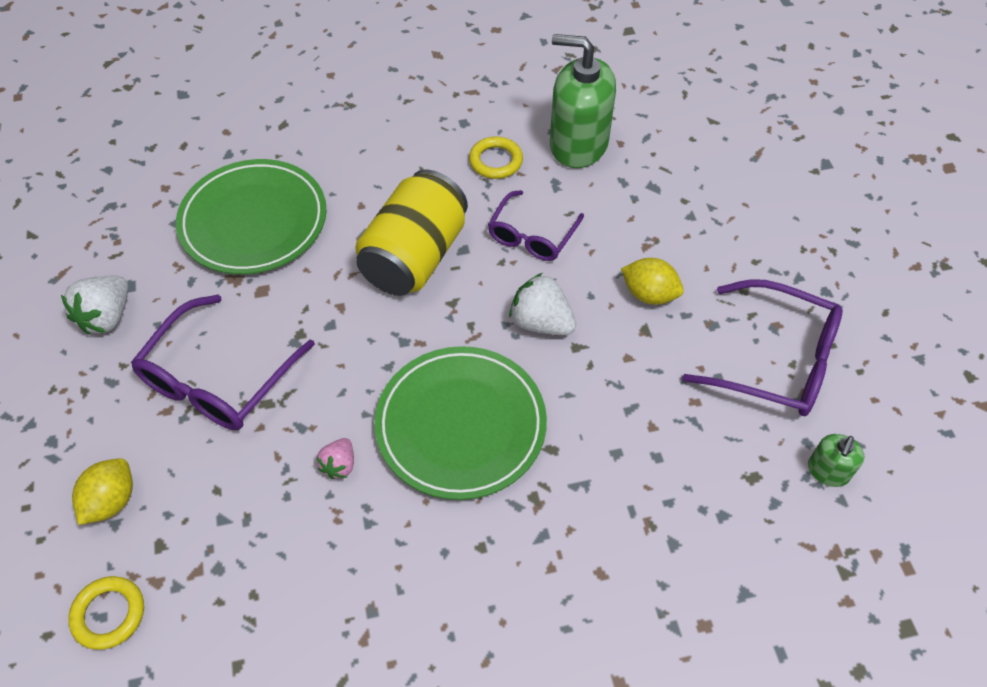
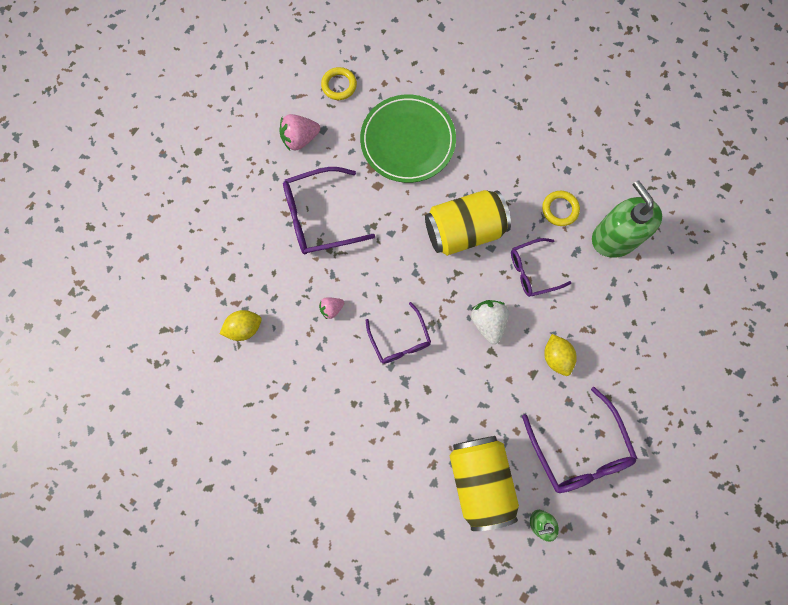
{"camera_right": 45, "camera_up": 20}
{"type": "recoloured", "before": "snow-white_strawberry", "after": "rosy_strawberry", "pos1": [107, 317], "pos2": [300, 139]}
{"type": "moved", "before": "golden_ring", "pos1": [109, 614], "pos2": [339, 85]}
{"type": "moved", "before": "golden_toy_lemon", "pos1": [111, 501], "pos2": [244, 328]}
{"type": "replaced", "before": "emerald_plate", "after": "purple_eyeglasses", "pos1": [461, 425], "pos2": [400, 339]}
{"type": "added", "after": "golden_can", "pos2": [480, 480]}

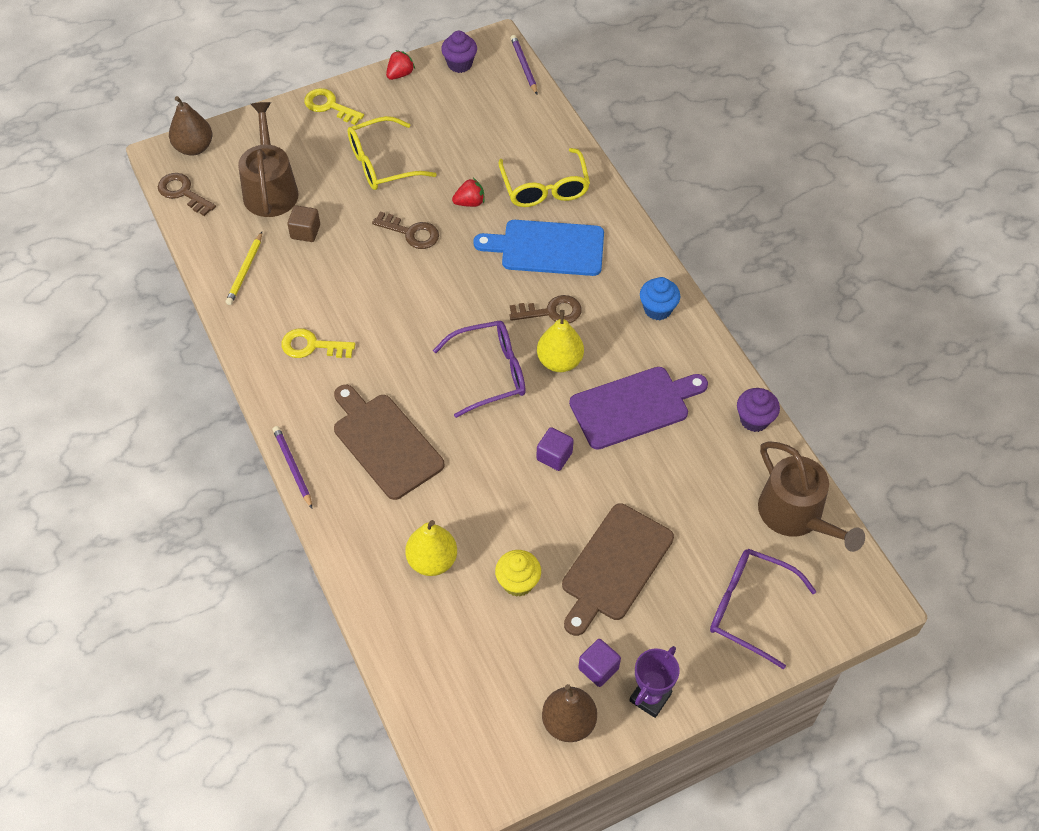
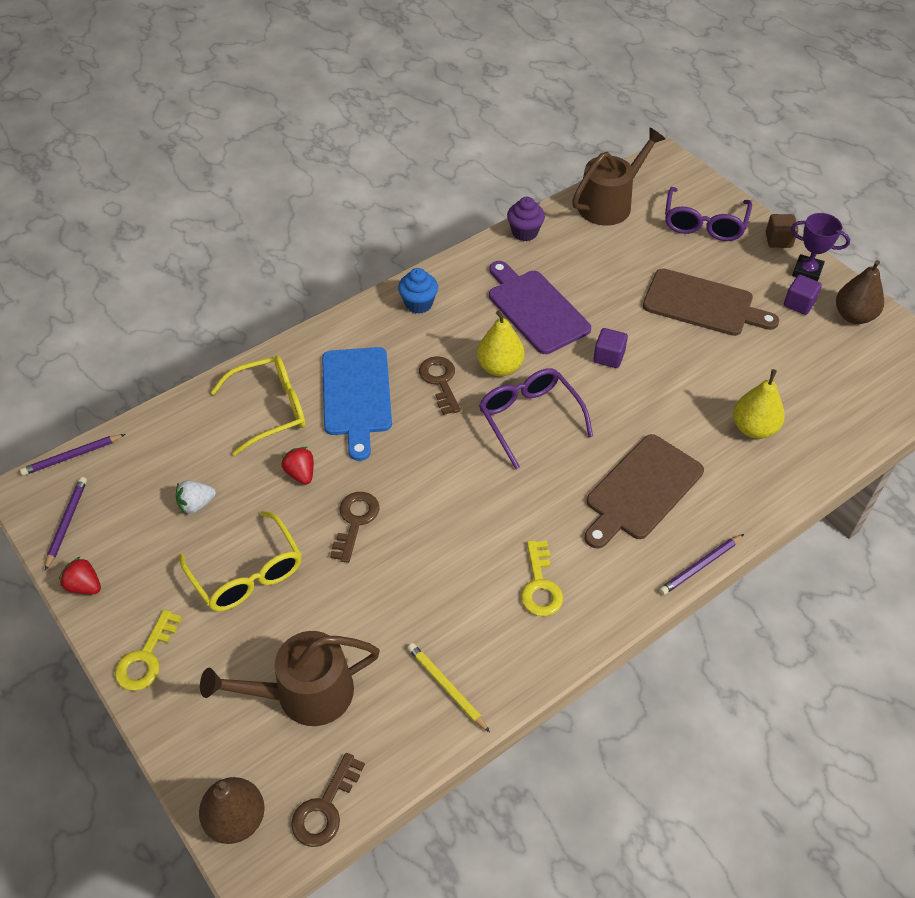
{"camera_right": -100, "camera_up": -5}
{"type": "turned", "before": "golden_wooden_pencil", "pos1": [245, 271], "pos2": [446, 687], "turn": -135}
{"type": "moved", "before": "russet_solid_cube", "pos1": [305, 232], "pos2": [778, 240]}
{"type": "replaced", "before": "purple_cupcake", "after": "purple_wooden_pencil", "pos1": [459, 64], "pos2": [67, 523]}
{"type": "removed", "before": "golden_cupcake", "pos1": [518, 582]}
{"type": "added", "after": "snow-white_strawberry", "pos2": [196, 504]}

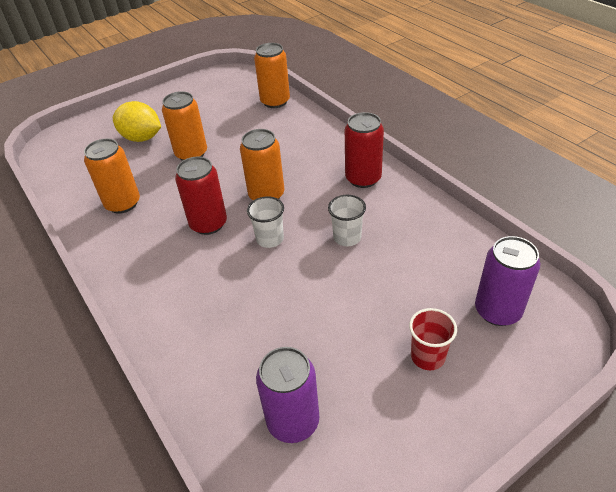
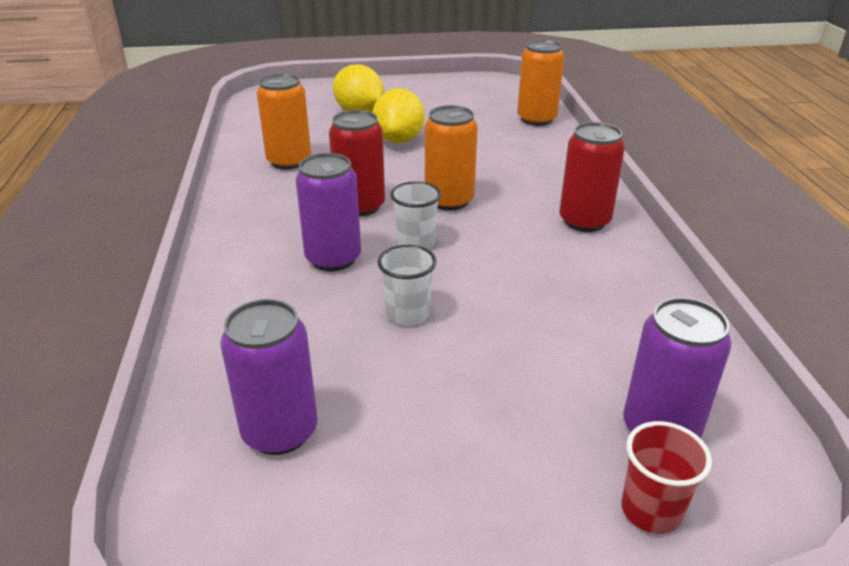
{"camera_right": 25, "camera_up": -10}
{"type": "replaced", "before": "orange_can", "after": "golden_toy_lemon", "pos1": [191, 154], "pos2": [399, 140]}
{"type": "moved", "before": "snow-white_tumbler", "pos1": [347, 237], "pos2": [407, 314]}
{"type": "moved", "before": "red_tumbler", "pos1": [427, 356], "pos2": [651, 510]}
{"type": "added", "after": "purple_can", "pos2": [333, 259]}

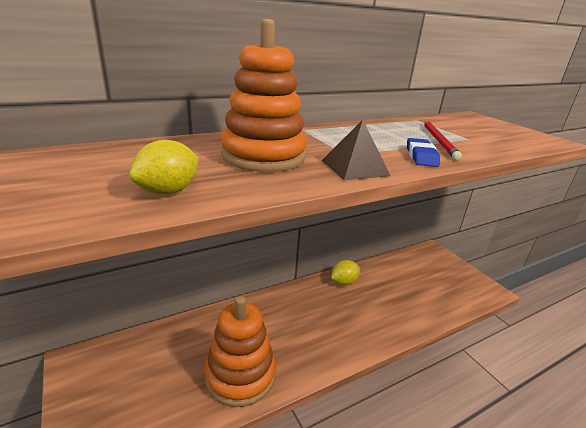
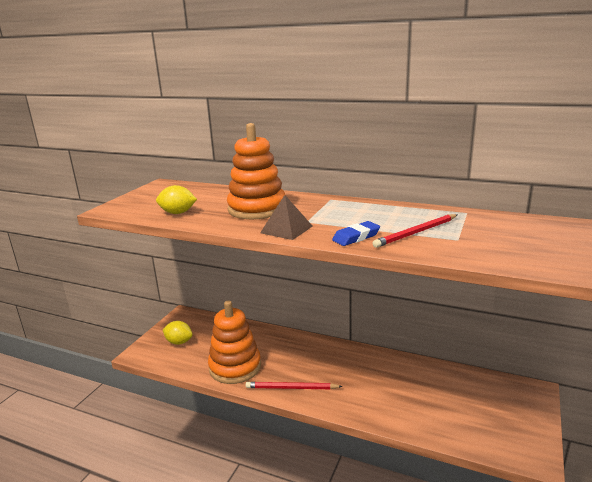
{"camera_right": 55, "camera_up": -5}
{"type": "moved", "before": "golden_toy_lemon", "pos1": [344, 282], "pos2": [179, 342]}
{"type": "added", "after": "red_wooden_pencil", "pos2": [291, 388]}

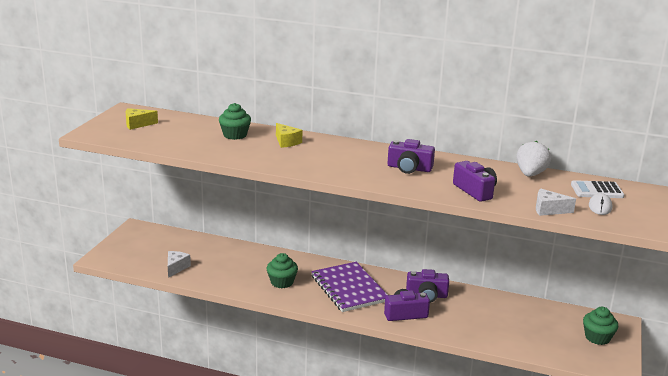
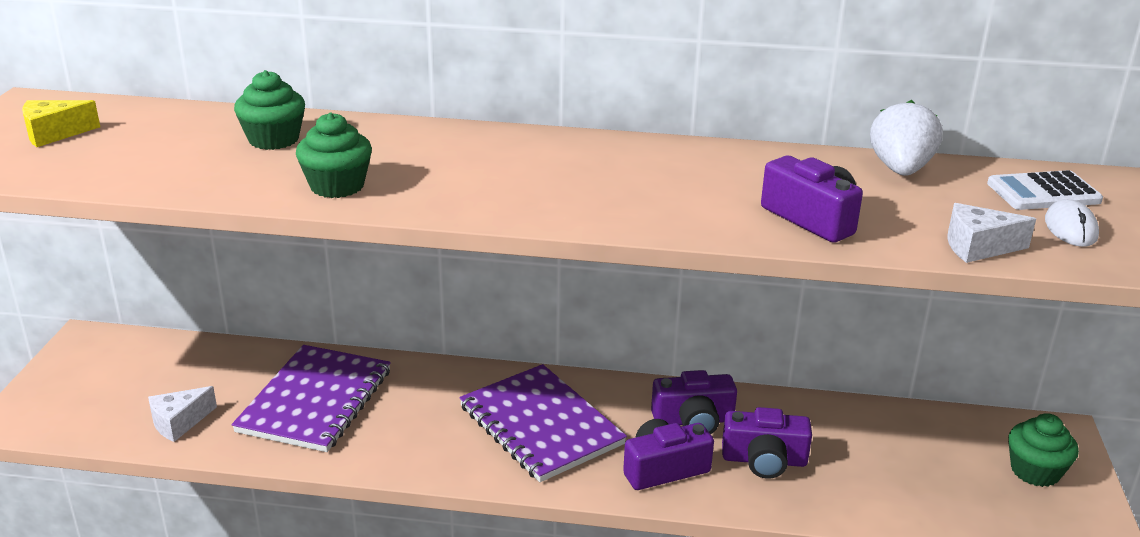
{"camera_right": -10, "camera_up": 5}
{"type": "turned", "before": "snow-white_cheese_wedge", "pos1": [176, 268], "pos2": [179, 423], "turn": -135}
{"type": "moved", "before": "emerald_cupcake", "pos1": [282, 282], "pos2": [337, 186]}
{"type": "removed", "before": "golden_cheese_wedge", "pos1": [286, 142]}
{"type": "moved", "before": "purple_photo_camera", "pos1": [409, 168], "pos2": [764, 460]}
{"type": "added", "after": "purple_exercise_book", "pos2": [315, 401]}

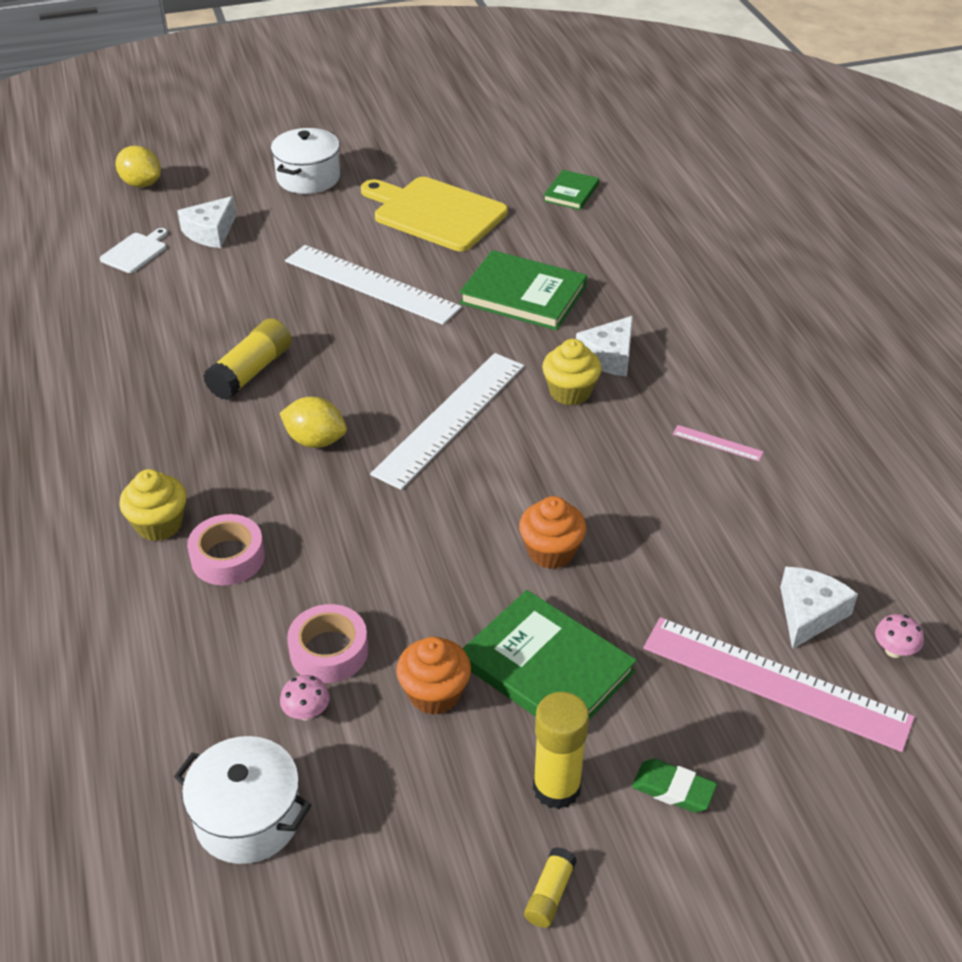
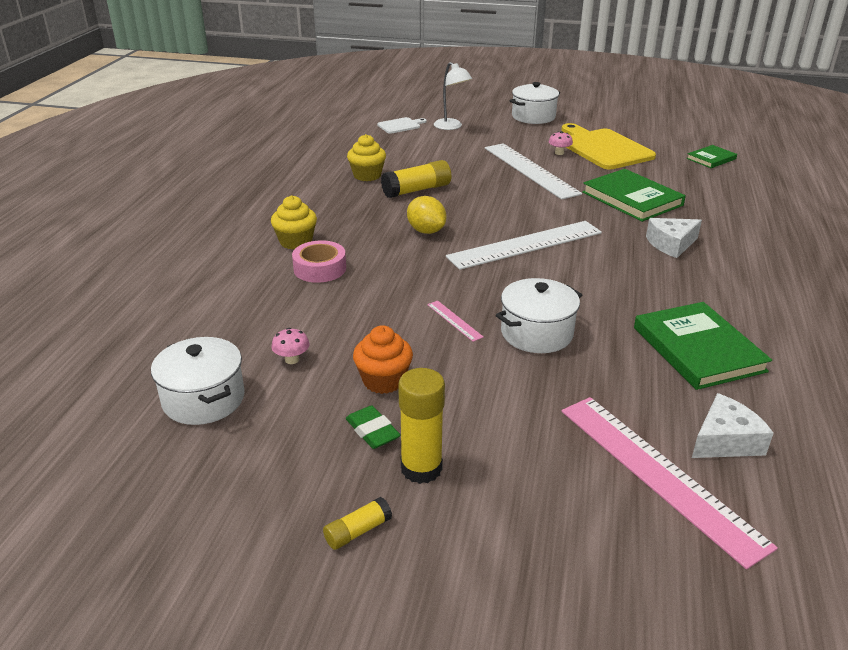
{"camera_right": 30, "camera_up": -10}
{"type": "removed", "before": "golden_toy_lemon", "pos1": [141, 184]}
{"type": "replaced", "before": "snow-white_cheese_wedge", "after": "snow-white_desk_lamp", "pos1": [210, 232], "pos2": [451, 127]}
{"type": "removed", "before": "rosy_tape", "pos1": [329, 651]}
{"type": "moved", "before": "emerald_book", "pos1": [546, 668], "pos2": [698, 349]}
{"type": "replaced", "before": "orange_cupcake", "after": "snow-white_pot", "pos1": [551, 552], "pos2": [536, 333]}
{"type": "moved", "before": "golden_cupcake", "pos1": [570, 392], "pos2": [367, 175]}
{"type": "moved", "before": "emerald_eraser", "pos1": [673, 789], "pos2": [372, 431]}
{"type": "moved", "before": "rosy_straightedge", "pos1": [717, 443], "pos2": [454, 320]}
{"type": "moved", "before": "rosy_fungus", "pos1": [894, 650], "pos2": [559, 153]}

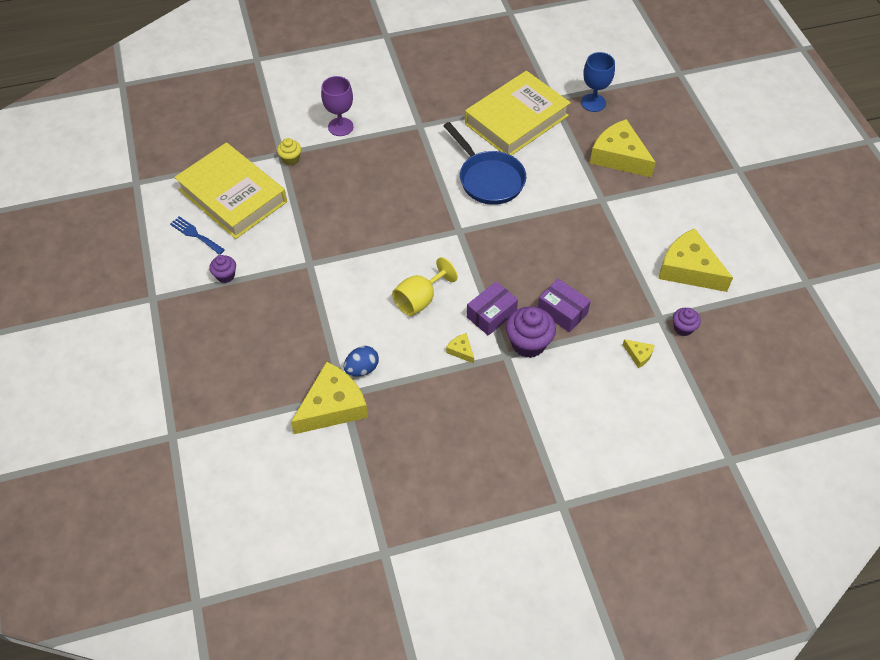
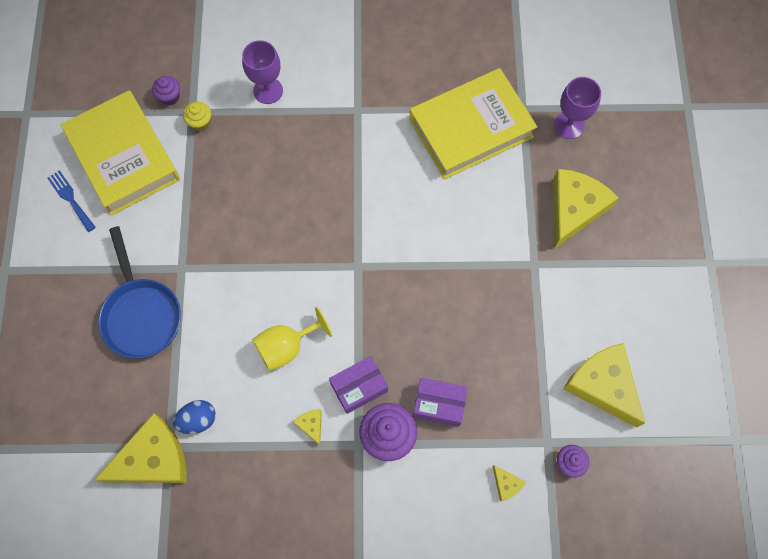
{"camera_right": 15, "camera_up": 15}
{"type": "moved", "before": "purple_cupcake", "pos1": [225, 276], "pos2": [170, 97]}
{"type": "moved", "before": "blue_pan", "pos1": [488, 179], "pos2": [141, 314]}
{"type": "turned", "before": "purple_package", "pos1": [562, 312], "pos2": [439, 404], "turn": -45}
{"type": "recoloured", "before": "blue_wine_glass", "after": "purple_wine_glass", "pos1": [593, 103], "pos2": [569, 125]}
{"type": "turned", "before": "golden_cheese_wedge", "pos1": [619, 156], "pos2": [574, 209], "turn": 60}

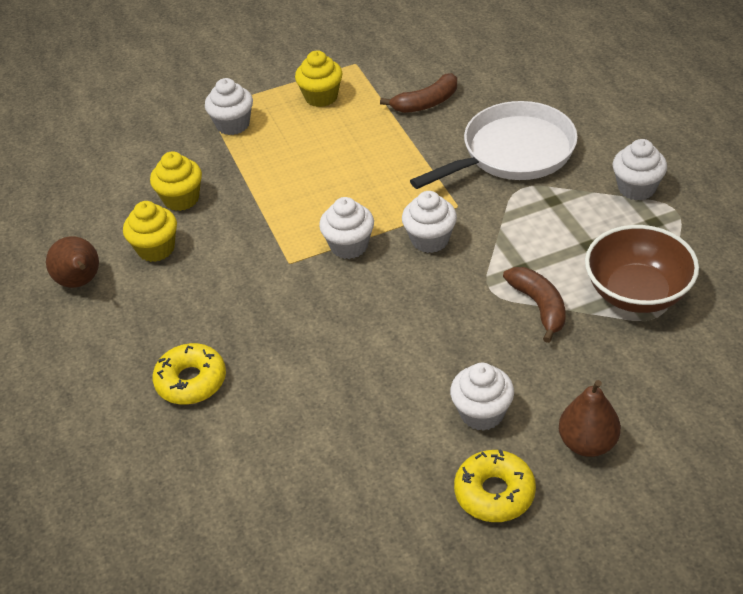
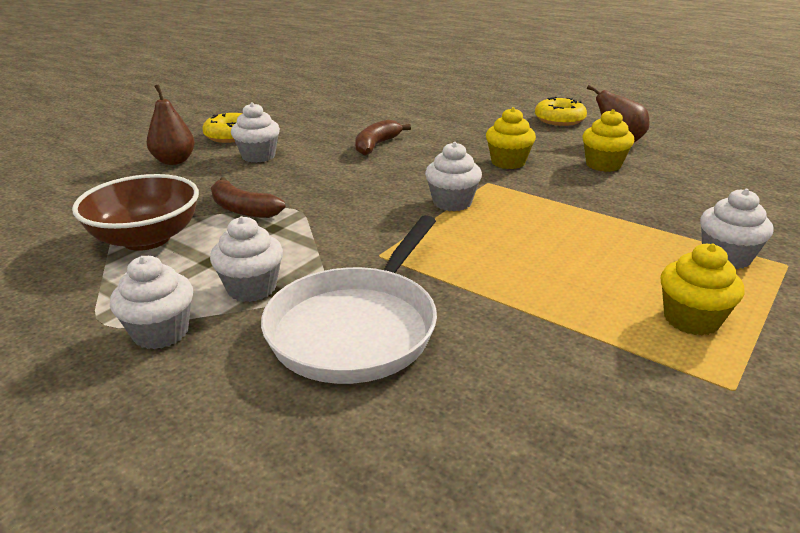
{"camera_right": 145, "camera_up": -15}
{"type": "moved", "before": "golden_cupcake", "pos1": [181, 199], "pos2": [508, 162]}
{"type": "moved", "before": "golden_glazed_donut", "pos1": [191, 381], "pos2": [559, 120]}
{"type": "moved", "before": "russet_toy_banana", "pos1": [426, 103], "pos2": [376, 145]}
{"type": "moved", "before": "snow-white_cupcake", "pos1": [430, 240], "pos2": [252, 288]}

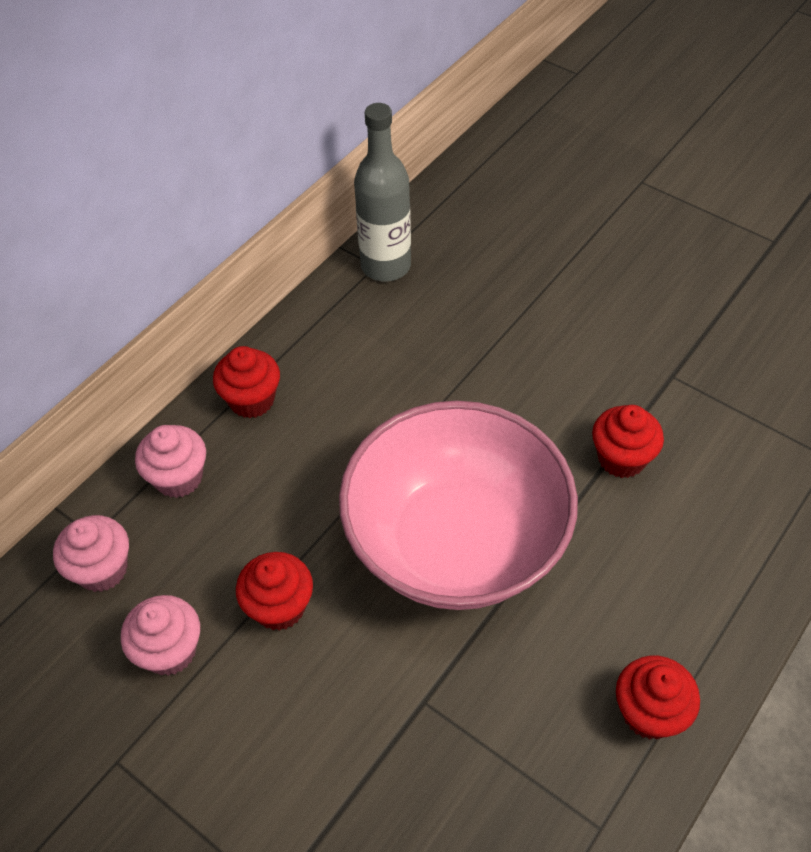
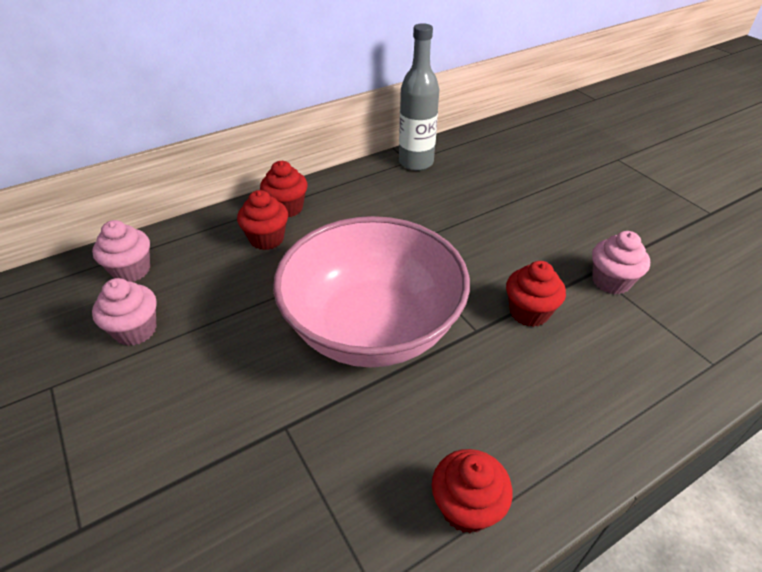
{"camera_right": 20, "camera_up": -10}
{"type": "moved", "before": "rosy_cupcake", "pos1": [178, 478], "pos2": [611, 281]}
{"type": "moved", "before": "red_cupcake", "pos1": [279, 607], "pos2": [267, 239]}

